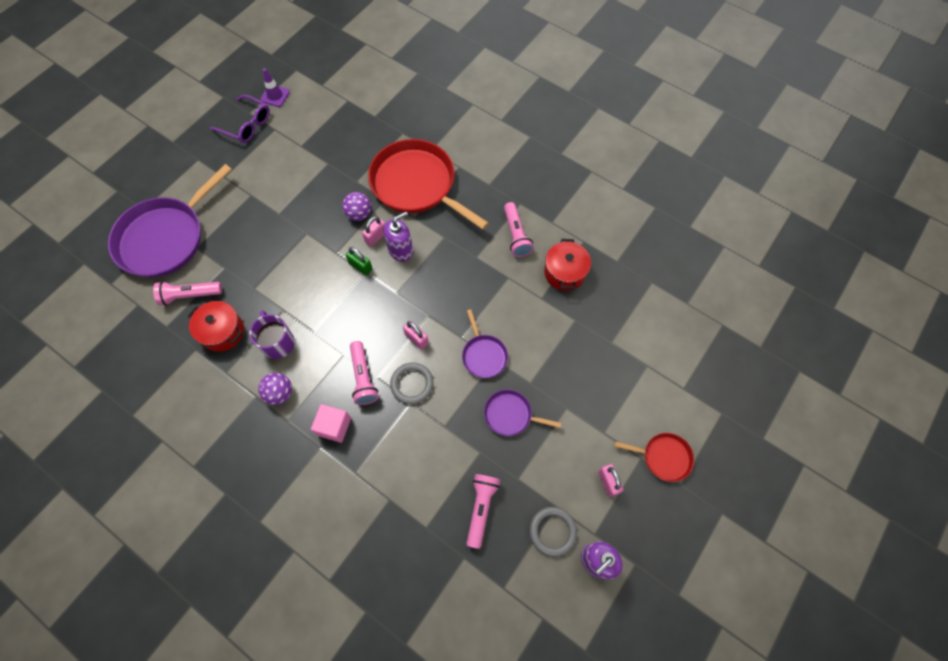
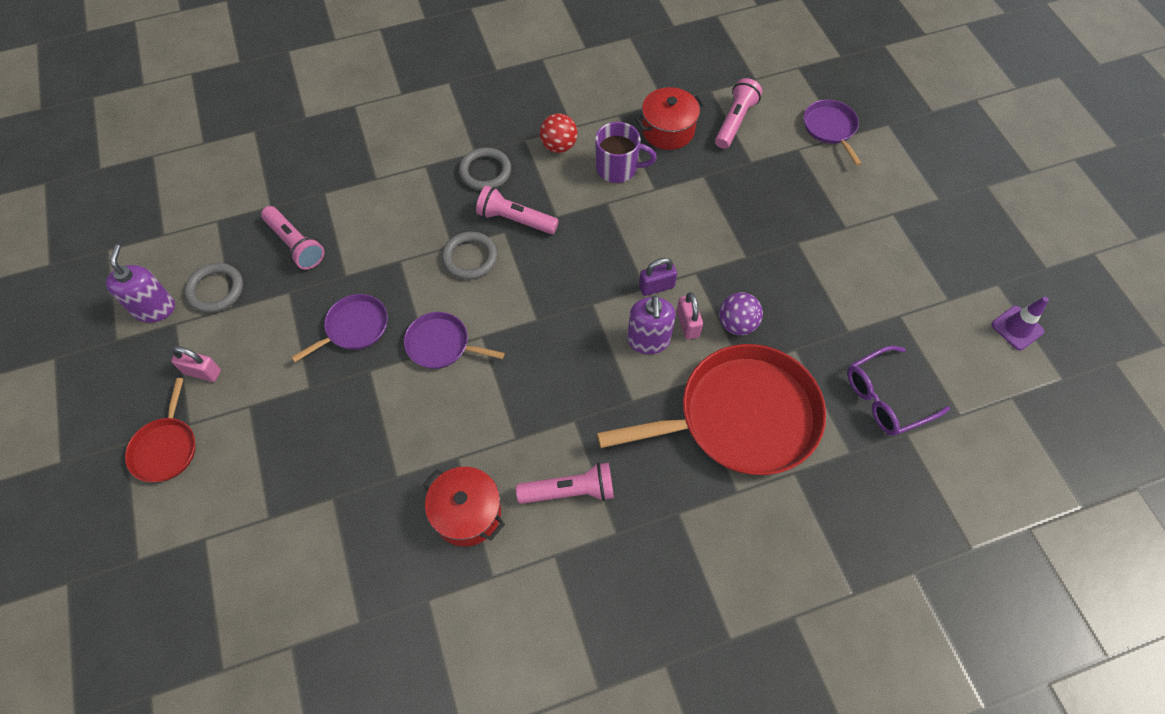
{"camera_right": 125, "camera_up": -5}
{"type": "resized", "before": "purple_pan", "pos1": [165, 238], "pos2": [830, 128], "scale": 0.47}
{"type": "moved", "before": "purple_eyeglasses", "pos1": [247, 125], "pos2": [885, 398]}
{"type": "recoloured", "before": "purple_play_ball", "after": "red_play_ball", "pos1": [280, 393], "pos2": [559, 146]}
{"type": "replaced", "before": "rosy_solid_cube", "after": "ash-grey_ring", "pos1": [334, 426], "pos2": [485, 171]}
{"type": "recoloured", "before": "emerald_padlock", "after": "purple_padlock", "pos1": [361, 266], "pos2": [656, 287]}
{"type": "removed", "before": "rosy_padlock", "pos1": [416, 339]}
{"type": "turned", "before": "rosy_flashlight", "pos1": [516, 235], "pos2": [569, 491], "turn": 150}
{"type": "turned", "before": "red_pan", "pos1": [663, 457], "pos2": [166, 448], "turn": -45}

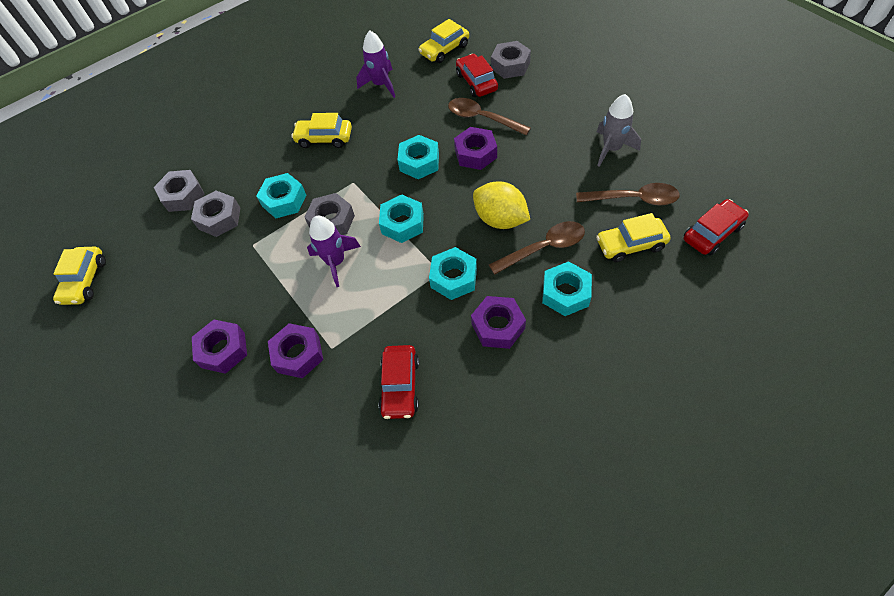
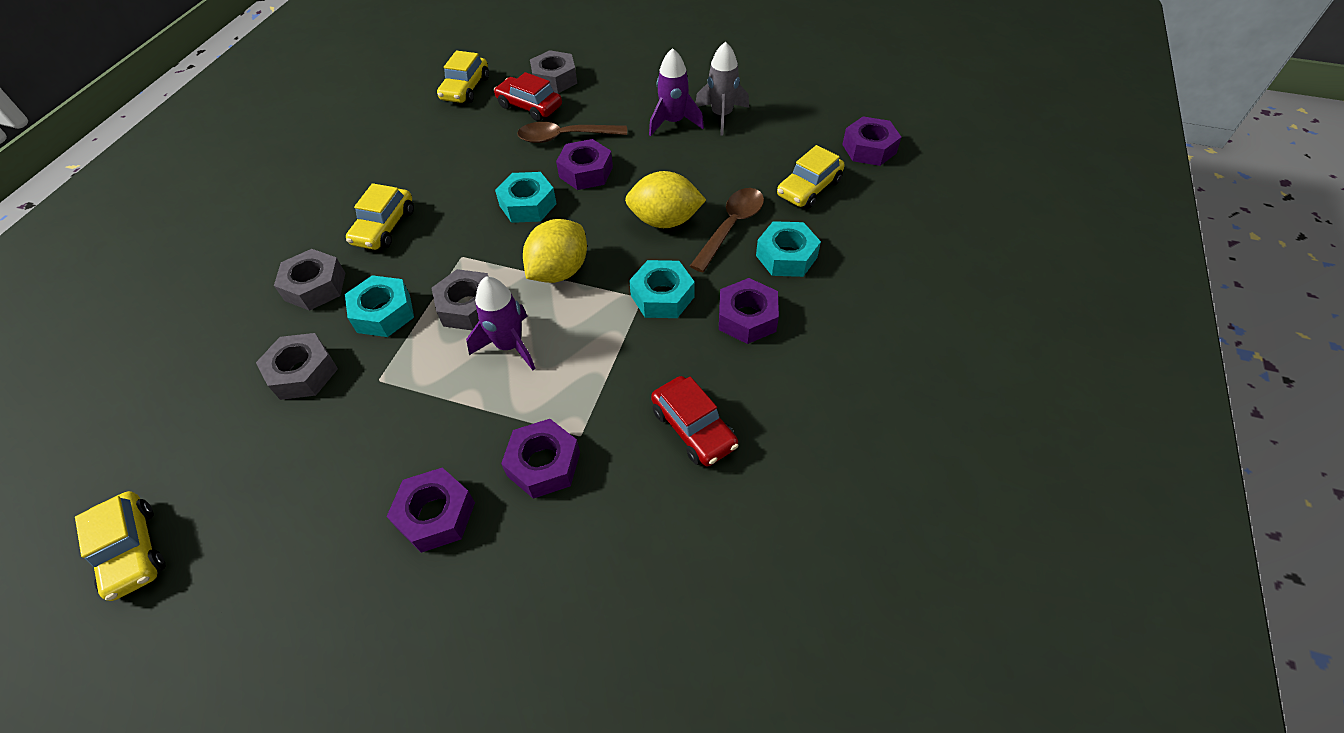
{"camera_right": -40, "camera_up": -5}
{"type": "moved", "before": "ash-grey_nut", "pos1": [183, 196], "pos2": [315, 286]}
{"type": "turned", "before": "golden_automobile", "pos1": [324, 138], "pos2": [384, 227], "turn": -45}
{"type": "moved", "before": "purple_rocket", "pos1": [381, 85], "pos2": [673, 122]}
{"type": "replaced", "before": "teal_nut", "after": "golden_toy_lemon", "pos1": [402, 223], "pos2": [559, 271]}
{"type": "removed", "before": "russet_teaspoon", "pos1": [633, 199]}
{"type": "replaced", "before": "red_automobile", "after": "purple_nut", "pos1": [712, 233], "pos2": [869, 149]}

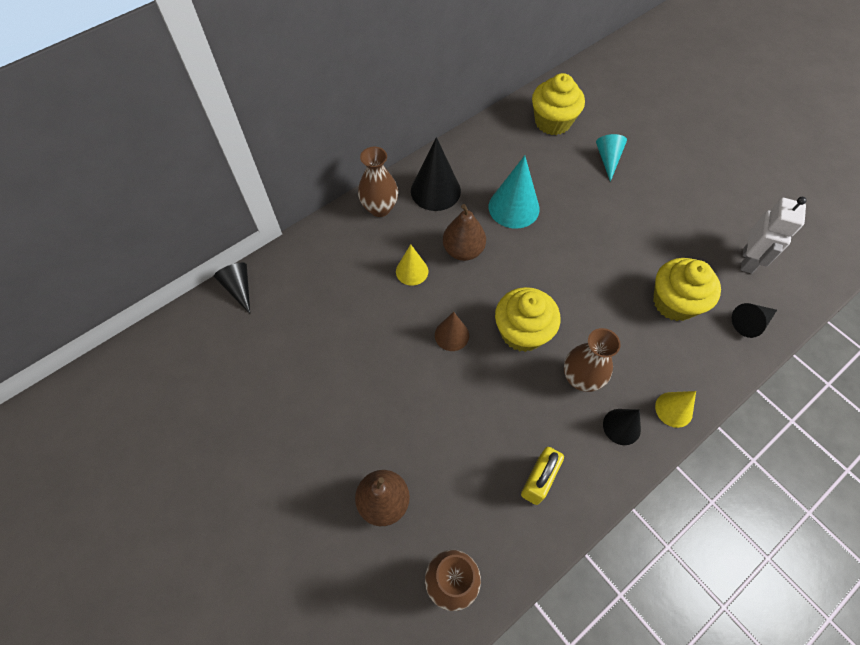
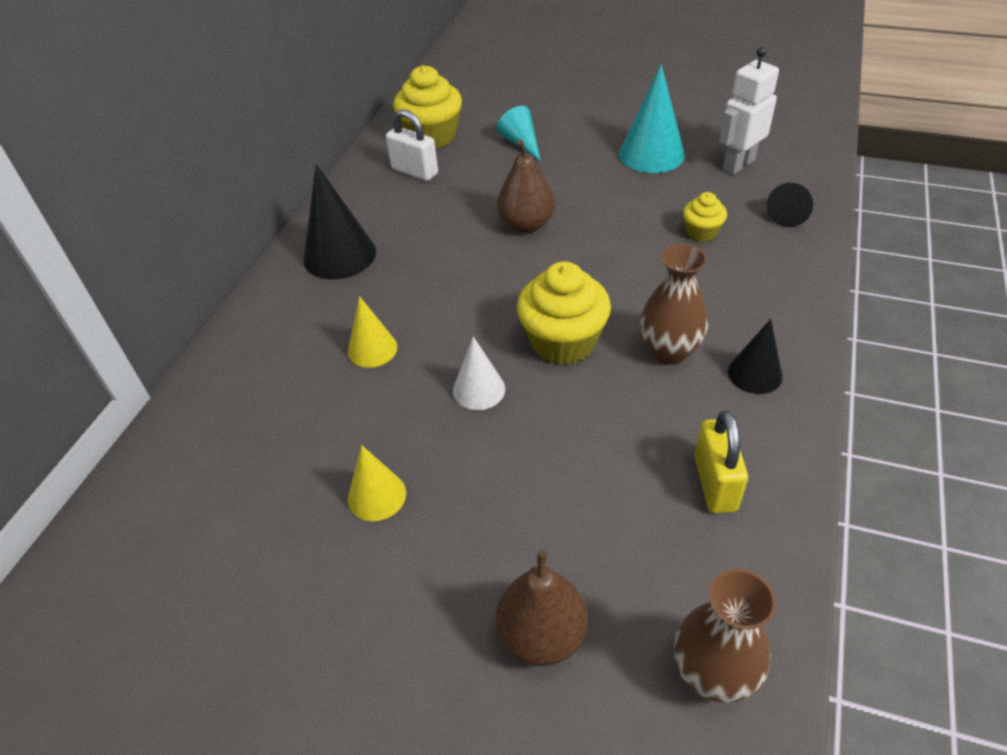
{"camera_right": -30, "camera_up": -15}
{"type": "removed", "before": "black_cone_shape", "pos1": [239, 288]}
{"type": "removed", "before": "russet_tall_vase", "pos1": [380, 208]}
{"type": "recoloured", "before": "russet_cone_shape", "after": "snow-white_cone_shape", "pos1": [451, 335], "pos2": [479, 389]}
{"type": "moved", "before": "russet_toy_pear", "pos1": [463, 250], "pos2": [526, 224]}
{"type": "moved", "before": "teal_cone_shape", "pos1": [514, 207], "pos2": [651, 154]}
{"type": "resized", "before": "golden_cupcake", "pos1": [674, 302], "pos2": [701, 232], "scale": 0.53}
{"type": "moved", "before": "golden_cone_shape", "pos1": [673, 409], "pos2": [377, 496]}
{"type": "turned", "before": "snow-white_robot", "pos1": [748, 260], "pos2": [738, 164], "turn": -120}
{"type": "added", "after": "snow-white_padlock", "pos2": [415, 171]}

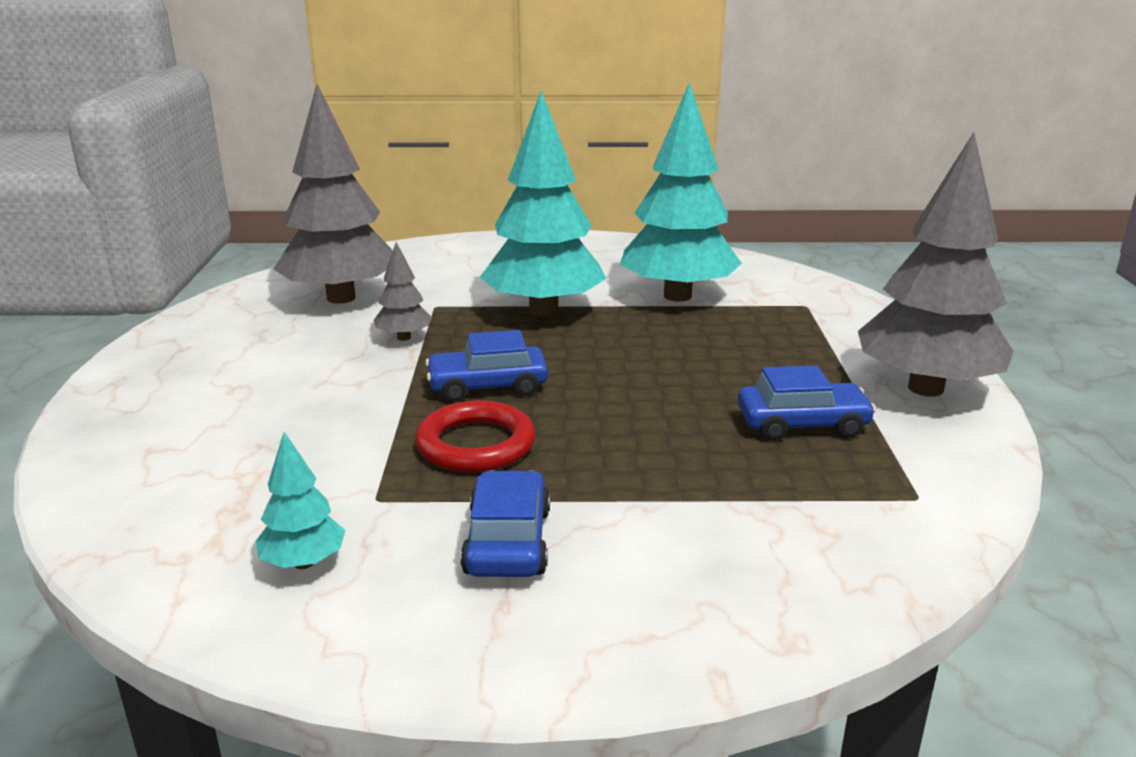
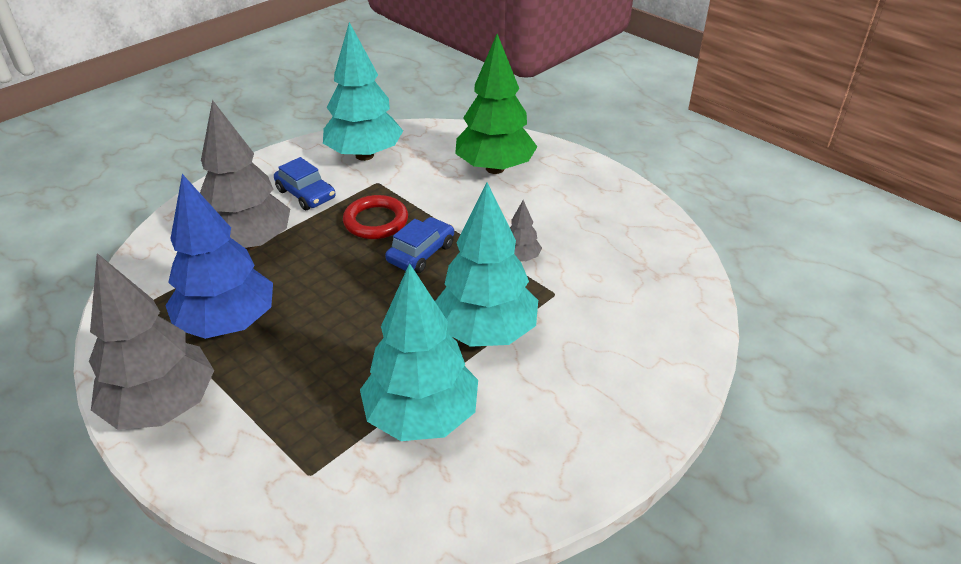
{"camera_right": 135, "camera_up": 15}
{"type": "resized", "before": "teal_toy_tree", "pos1": [303, 562], "pos2": [364, 155], "scale": 2.27}
{"type": "moved", "before": "ash-grey_toy_tree", "pos1": [341, 298], "pos2": [249, 243]}
{"type": "replaced", "before": "blue_automobile", "after": "blue_toy_tree", "pos1": [802, 424], "pos2": [227, 324]}
{"type": "added", "after": "emerald_toy_tree", "pos2": [495, 168]}

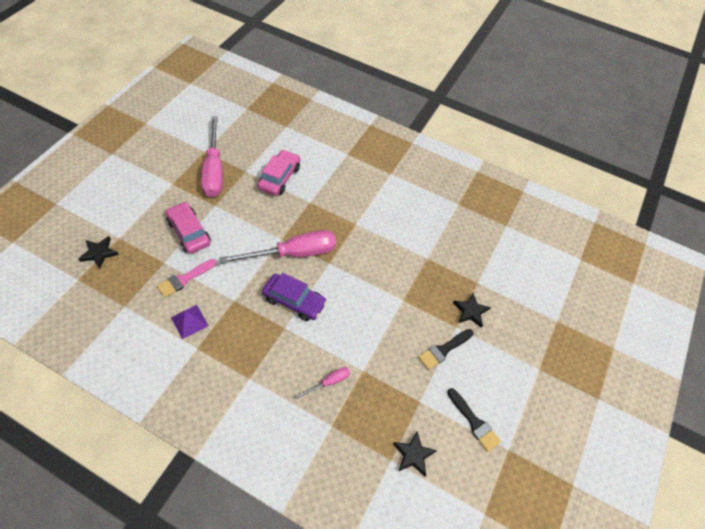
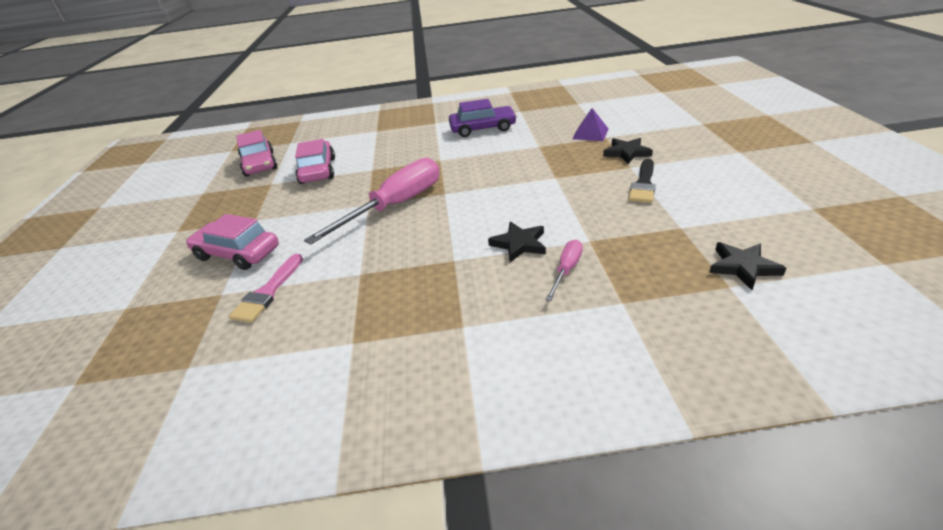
{"camera_right": -25, "camera_up": -20}
{"type": "moved", "before": "black_five-pointed_star", "pos1": [99, 253], "pos2": [519, 244]}
{"type": "moved", "before": "purple_pyramid", "pos1": [189, 321], "pos2": [590, 133]}
{"type": "removed", "before": "rosy_screwdriver", "pos1": [214, 170]}
{"type": "moved", "before": "purple_automobile", "pos1": [294, 301], "pos2": [483, 129]}
{"type": "removed", "before": "black_paintbrush", "pos1": [474, 422]}
{"type": "added", "after": "rosy_automobile", "pos2": [259, 164]}

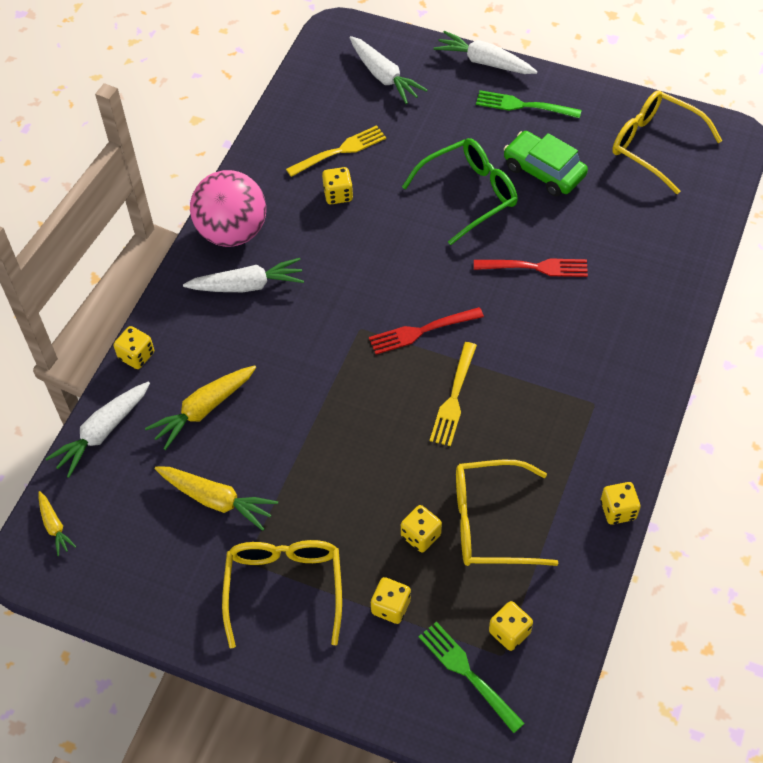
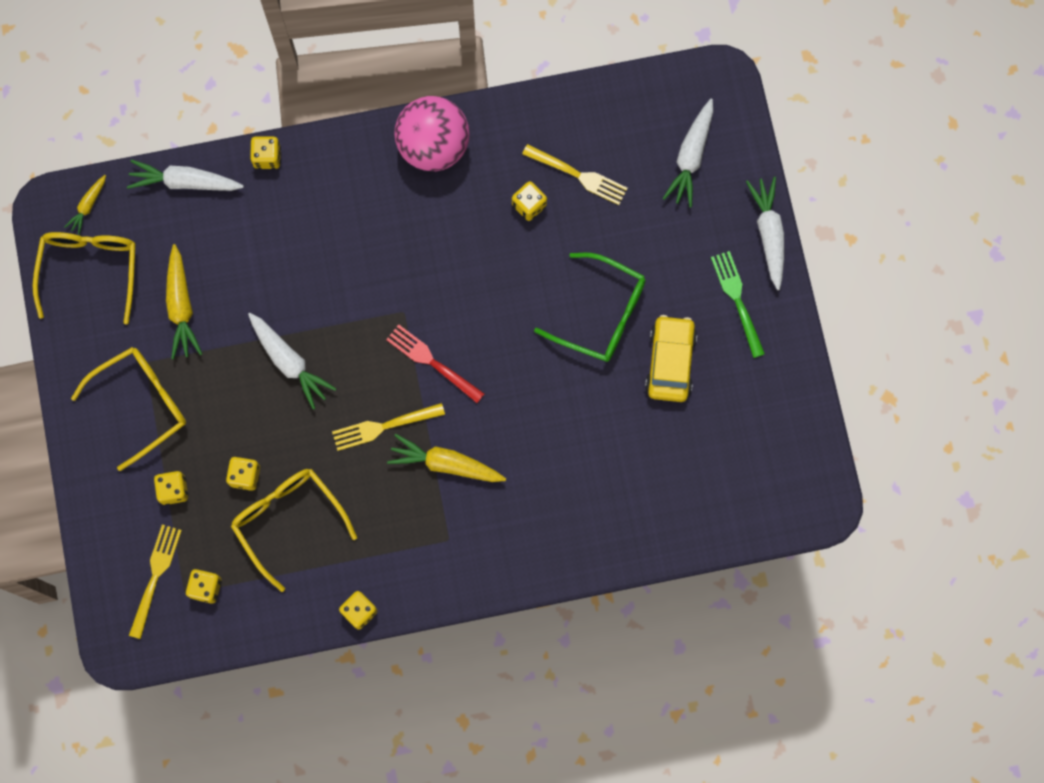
{"camera_right": 55, "camera_up": 20}
{"type": "moved", "before": "golden_root_vegetable", "pos1": [204, 409], "pos2": [446, 464]}
{"type": "moved", "before": "snow-white_root_vegetable", "pos1": [247, 285], "pos2": [289, 362]}
{"type": "recoloured", "before": "emerald_table_fork", "after": "golden_table_fork", "pos1": [467, 673], "pos2": [155, 576]}
{"type": "removed", "before": "red_table_fork", "pos1": [535, 267]}
{"type": "recoloured", "before": "emerald_automobile", "after": "golden_automobile", "pos1": [544, 171], "pos2": [670, 362]}
{"type": "moved", "before": "golden_eyeglasses", "pos1": [656, 146], "pos2": [90, 271]}

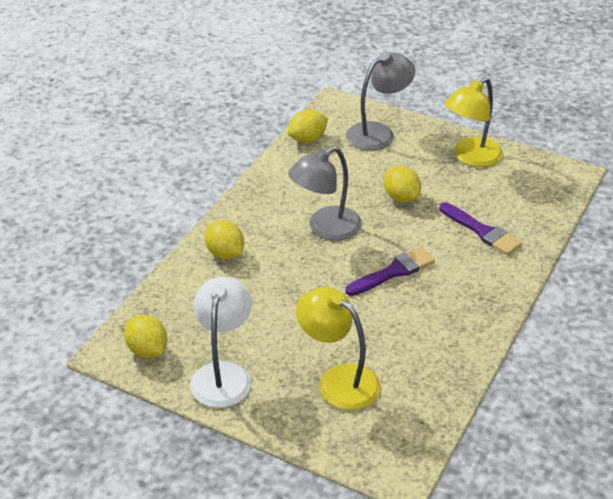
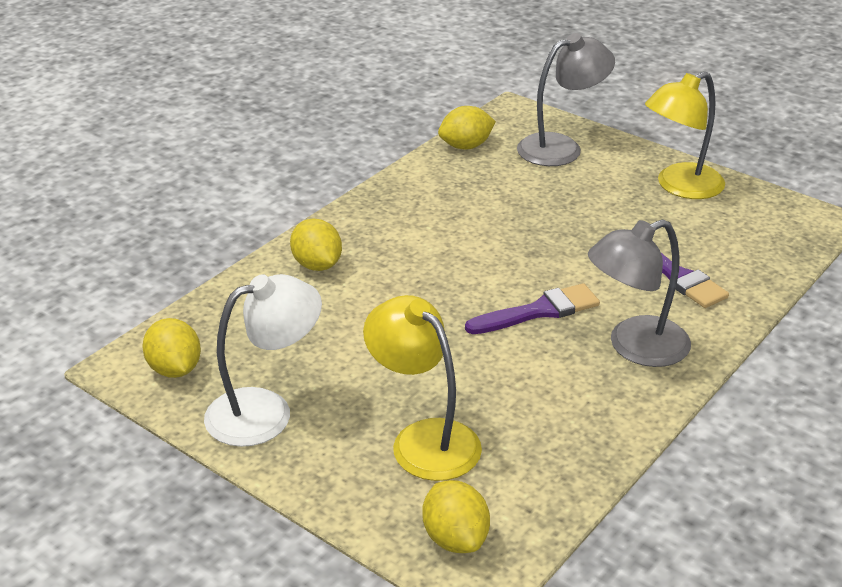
{"camera_right": 10, "camera_up": -5}
{"type": "turned", "before": "snow-white_desk_lamp", "pos1": [223, 374], "pos2": [266, 411], "turn": 45}
{"type": "moved", "before": "ash-grey_desk_lamp", "pos1": [325, 228], "pos2": [635, 347]}
{"type": "moved", "before": "golden_toy_lemon", "pos1": [401, 197], "pos2": [455, 538]}

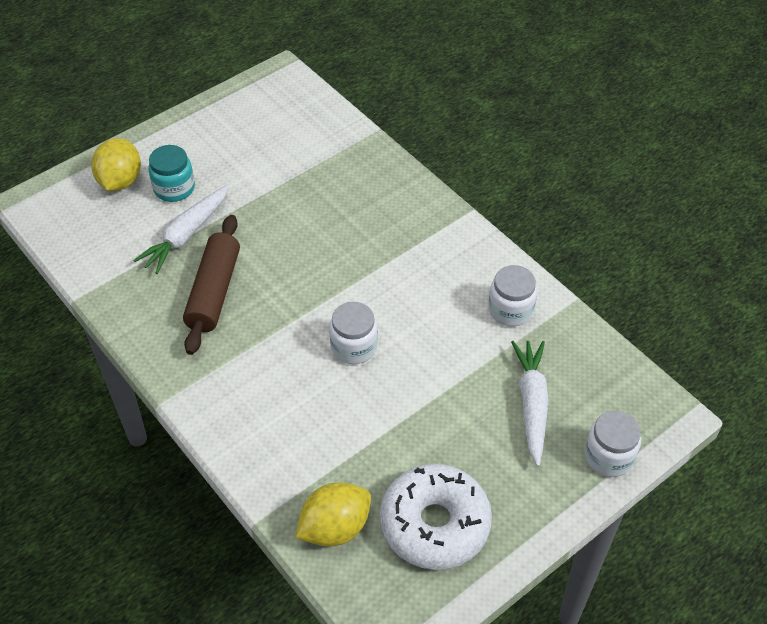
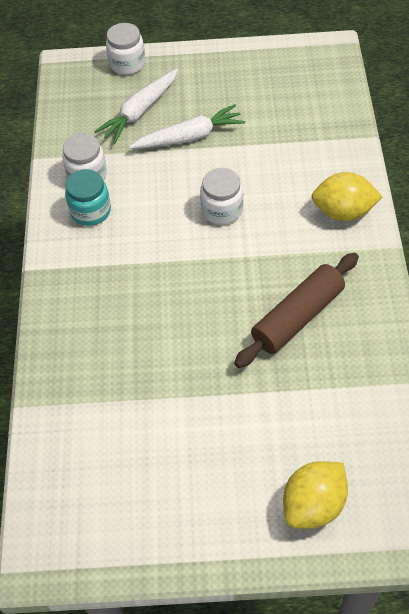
{"camera_right": -140, "camera_up": 5}
{"type": "moved", "before": "snow-white_root_vegetable", "pos1": [186, 235], "pos2": [189, 137]}
{"type": "moved", "before": "teal_preserve_jar", "pos1": [174, 188], "pos2": [91, 211]}
{"type": "moved", "before": "golden_toy_lemon", "pos1": [335, 528], "pos2": [343, 212]}
{"type": "removed", "before": "snow-white_glazed_donut", "pos1": [434, 524]}

